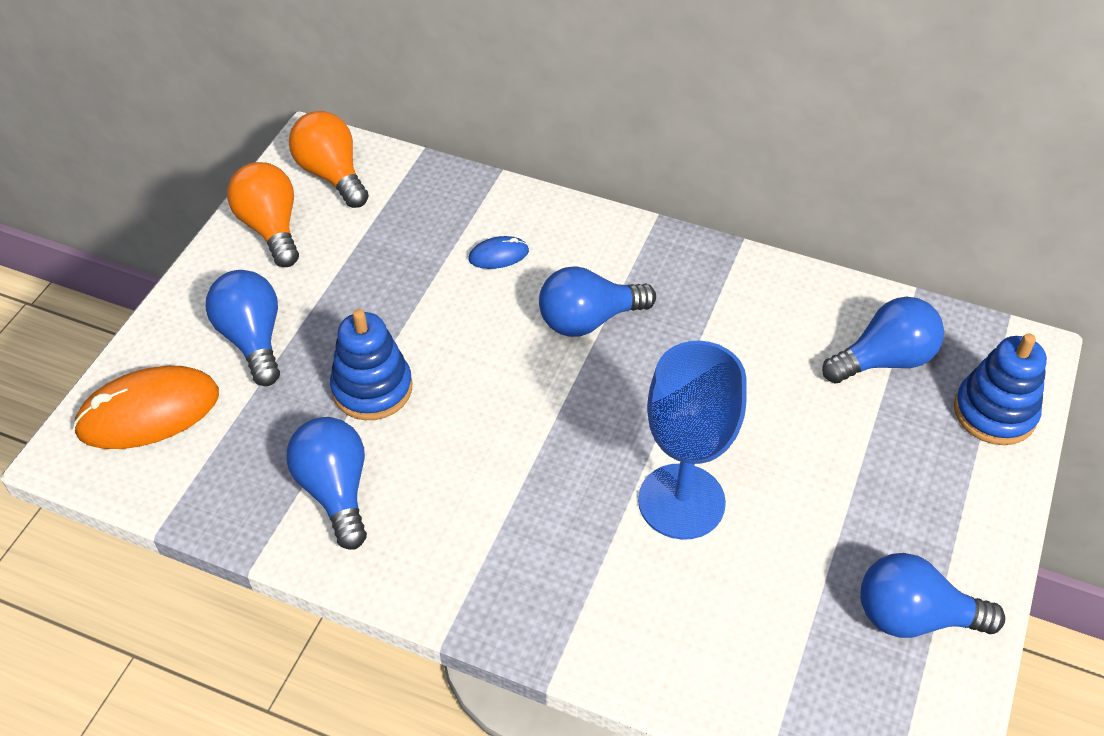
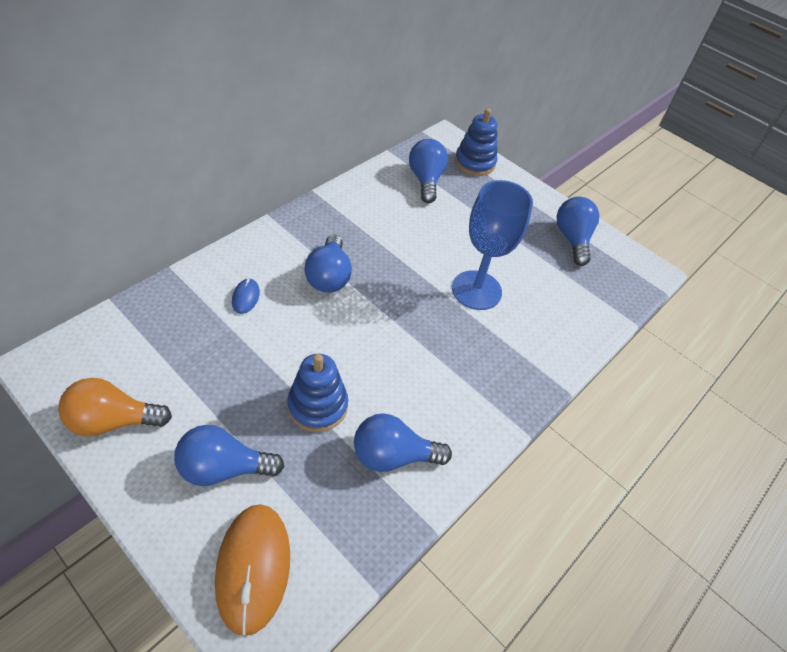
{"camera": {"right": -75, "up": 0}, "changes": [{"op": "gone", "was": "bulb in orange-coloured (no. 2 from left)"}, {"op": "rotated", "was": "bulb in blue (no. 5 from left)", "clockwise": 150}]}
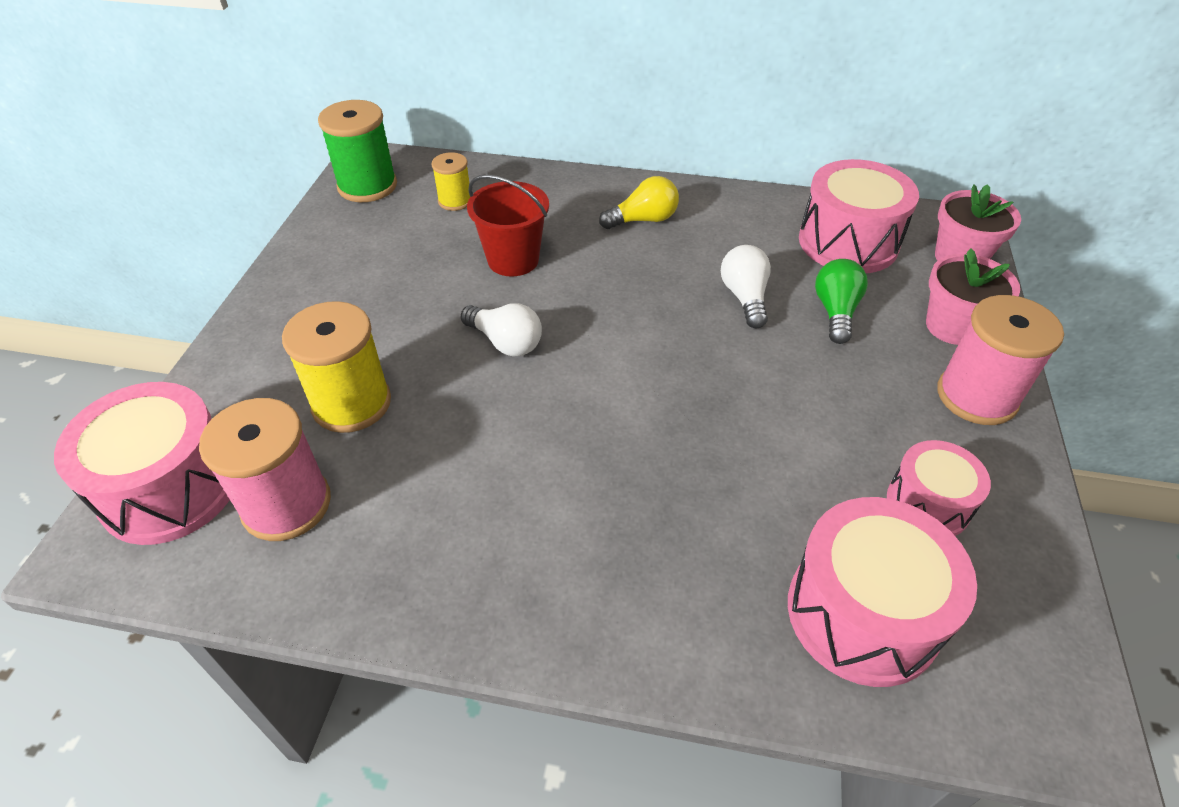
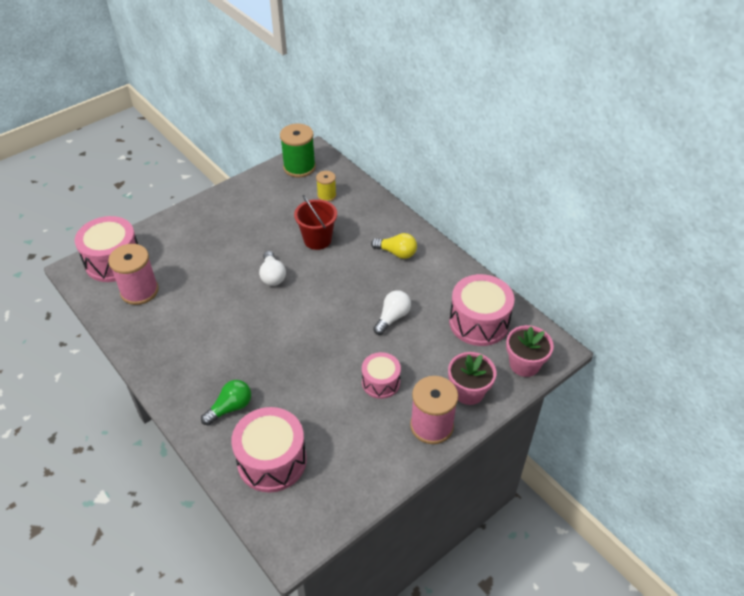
{"camera": {"right": 40, "up": 0}, "changes": [{"op": "shifted", "was": "bulb in leaf-green"}, {"op": "gone", "was": "spool in golden (no. 1 from left)"}, {"op": "shifted", "was": "toy drum in pink (no. 4 from left in the first image)", "now": "toy drum in pink (no. 3 from left)"}]}
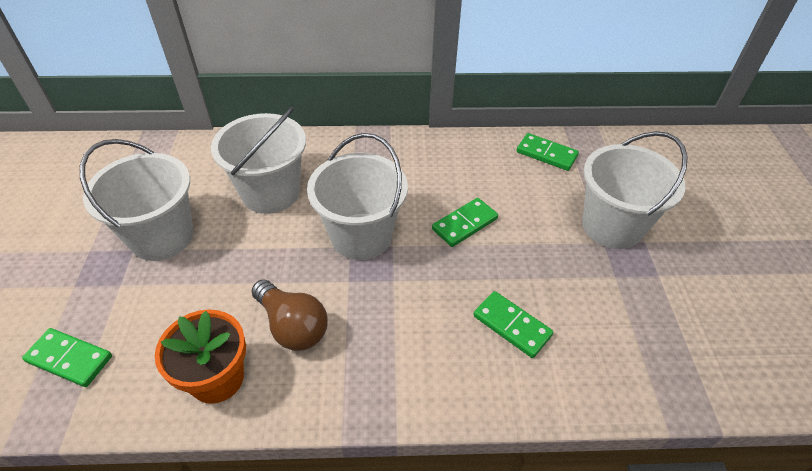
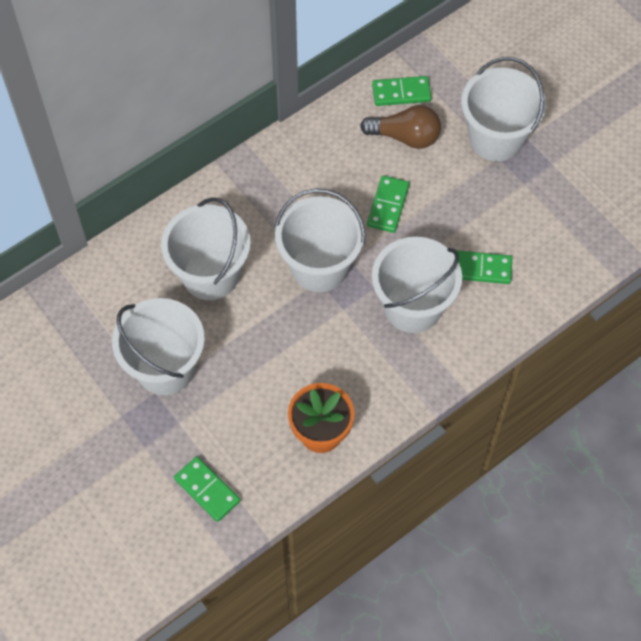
{"camera": {"right": -35, "up": 15}, "changes": [{"op": "shifted", "was": "bulb in russet"}, {"op": "rotated", "was": "domino tile in leaf-green (no. 1 from left)", "clockwise": 60}, {"op": "new", "now": "sand bucket in pure white (no. 4 from left)"}]}
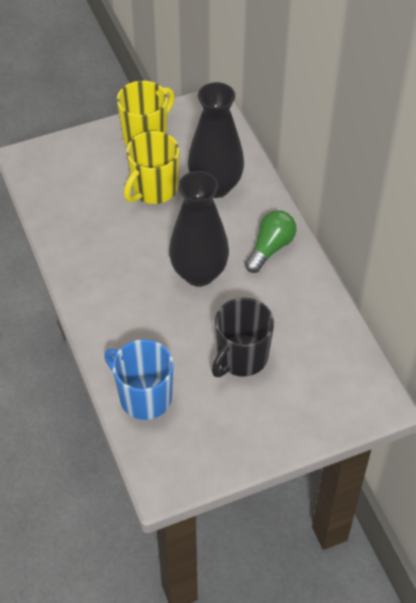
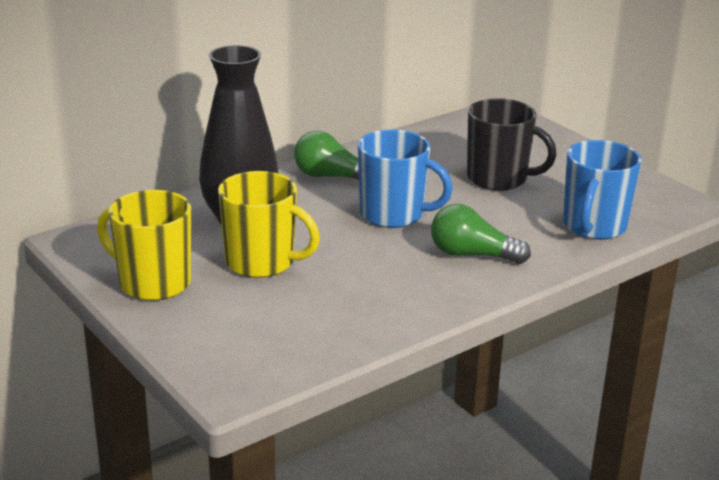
{"camera": {"right": -105, "up": -25}, "changes": [{"op": "swapped", "was": "vase in black (no. 1 from left)", "now": "mug in blue (no. 1 from left)"}, {"op": "new", "now": "bulb in leaf-green (no. 2 from left)"}]}
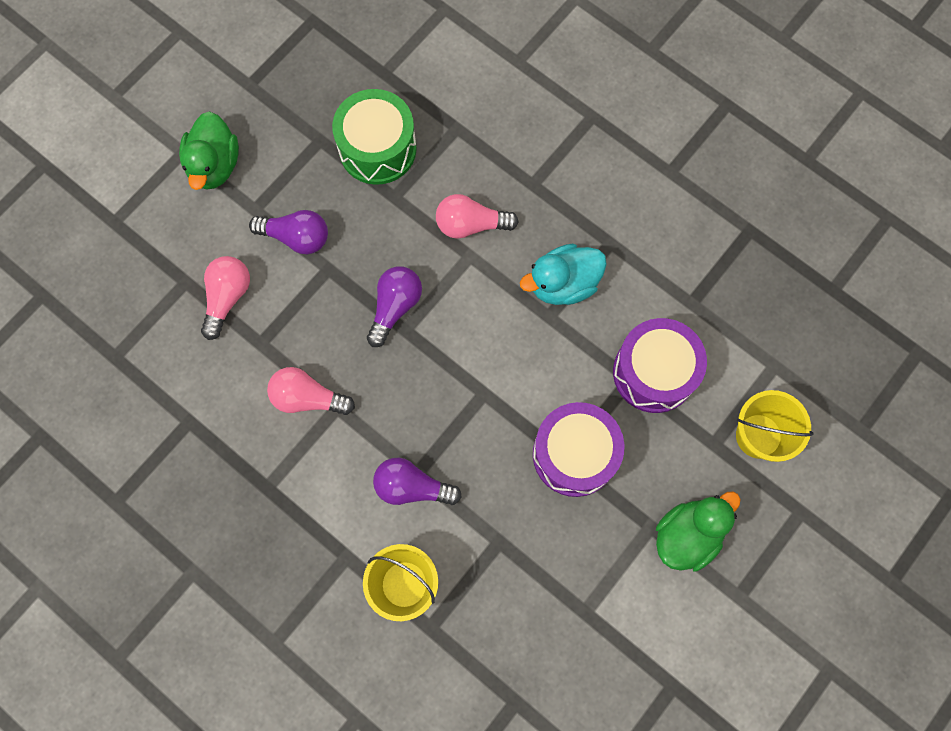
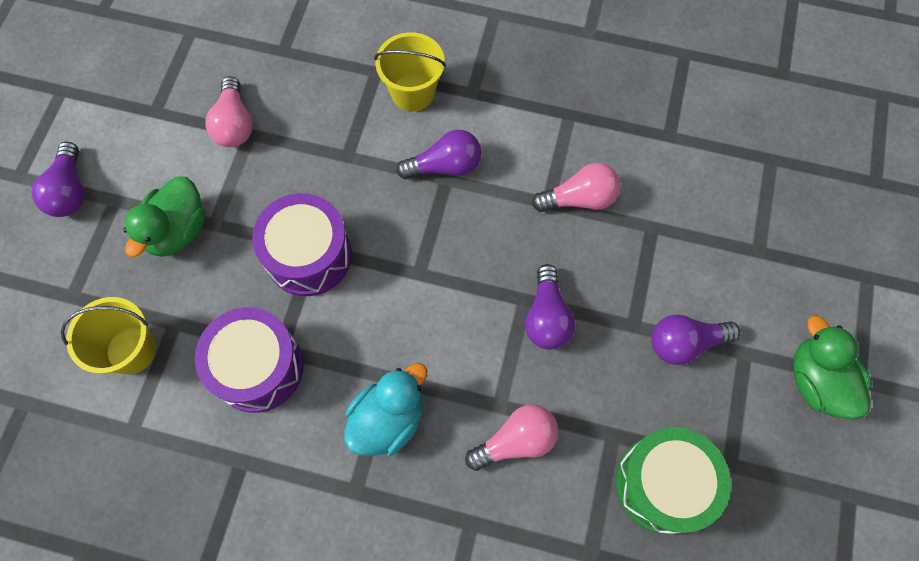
{"camera": {"right": 155, "up": -5}, "changes": [{"op": "shifted", "was": "bulb in pink (no. 1 from left)"}, {"op": "new", "now": "bulb in purple (no. 1 from left)"}]}
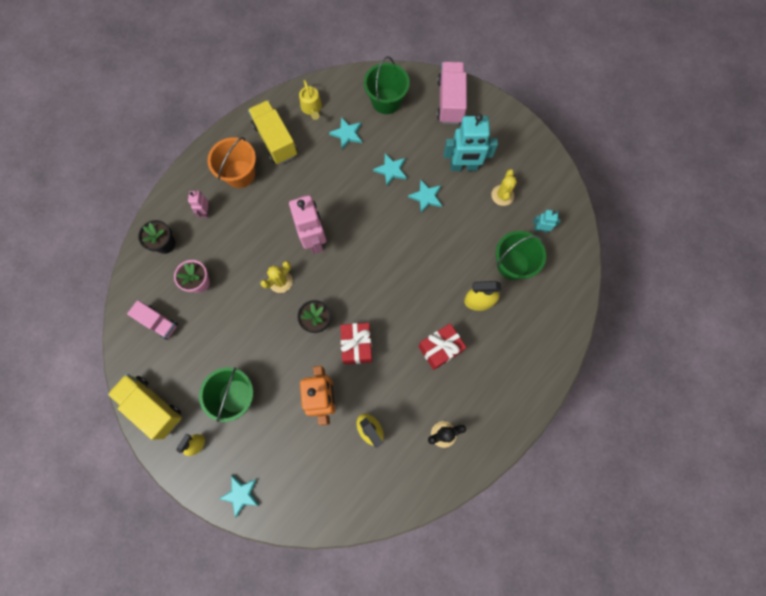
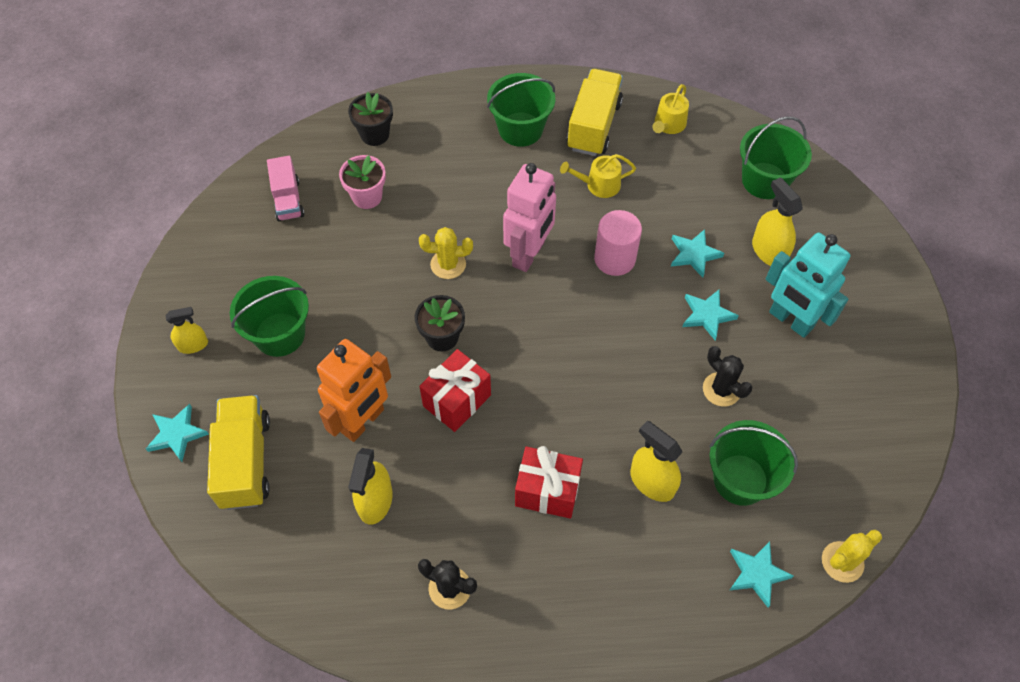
{"camera": {"right": 45, "up": -15}, "changes": [{"op": "gone", "was": "truck in pink (no. 2 from left)"}, {"op": "shifted", "was": "five-pointed star in teal (no. 2 from left in the first image)", "now": "five-pointed star in teal (no. 4 from left)"}, {"op": "repainted", "was": "sand bucket in orange-coloured", "now": "sand bucket in leaf-green (no. 2 from left)"}, {"op": "shifted", "was": "prickly plant in golden (no. 2 from left)"}, {"op": "gone", "was": "robot in pink (no. 1 from left)"}, {"op": "gone", "was": "robot in teal (no. 2 from left)"}, {"op": "shifted", "was": "truck in golden (no. 1 from left)"}, {"op": "new", "now": "watering can in golden (no. 1 from left)"}, {"op": "new", "now": "spray cleaner in golden (no. 4 from left)"}, {"op": "new", "now": "cylinder in pink"}, {"op": "new", "now": "prickly plant in black (no. 2 from left)"}]}
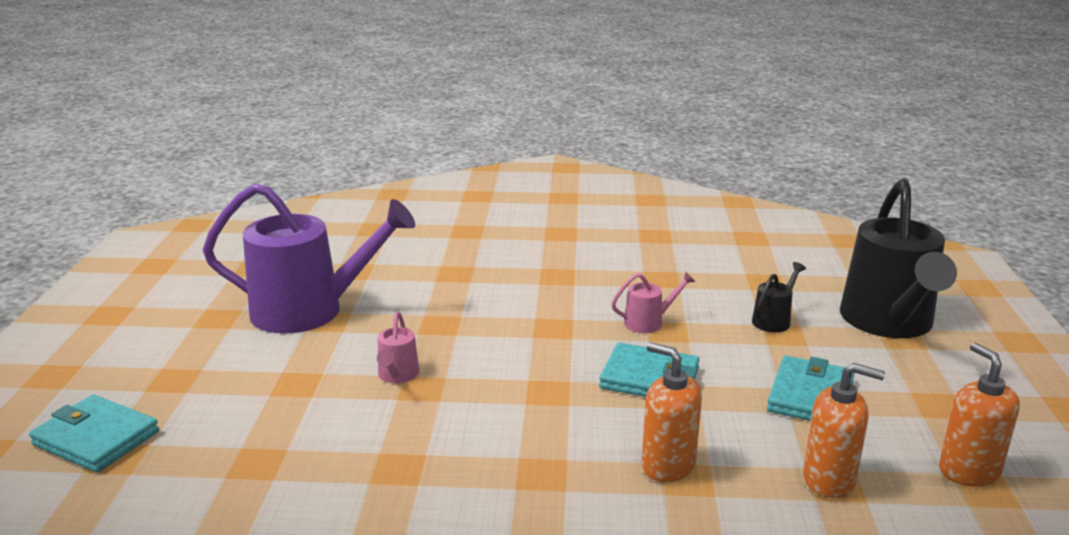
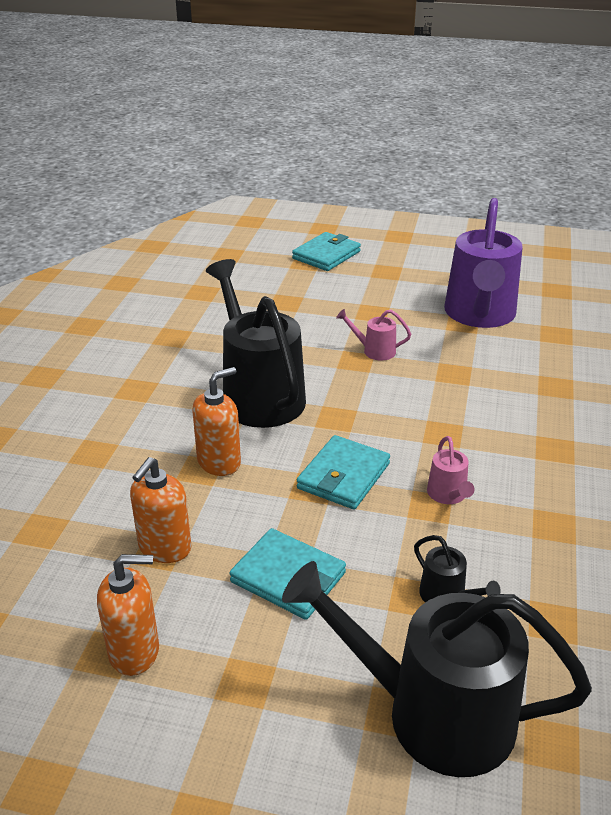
{"camera": {"right": 100, "up": 10}, "changes": [{"op": "new", "now": "watering can in black (no. 1 from left)"}]}
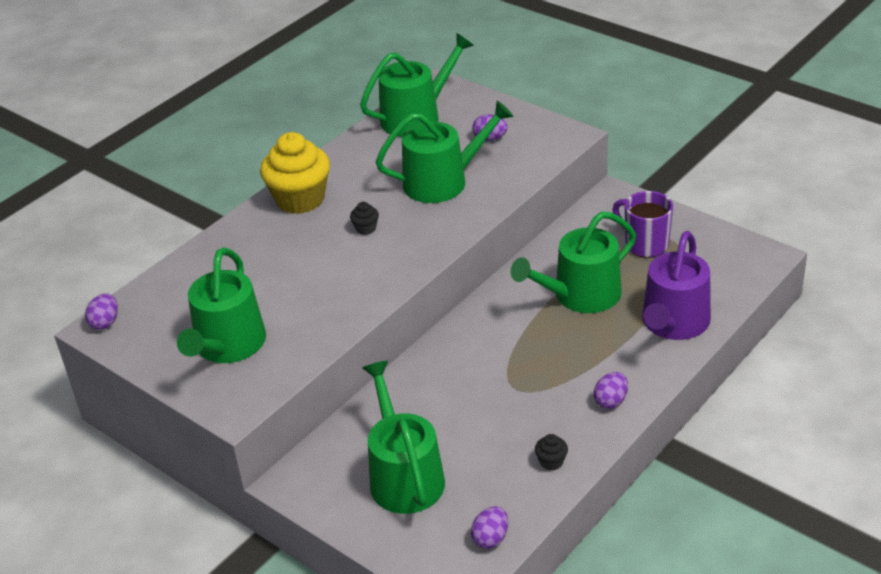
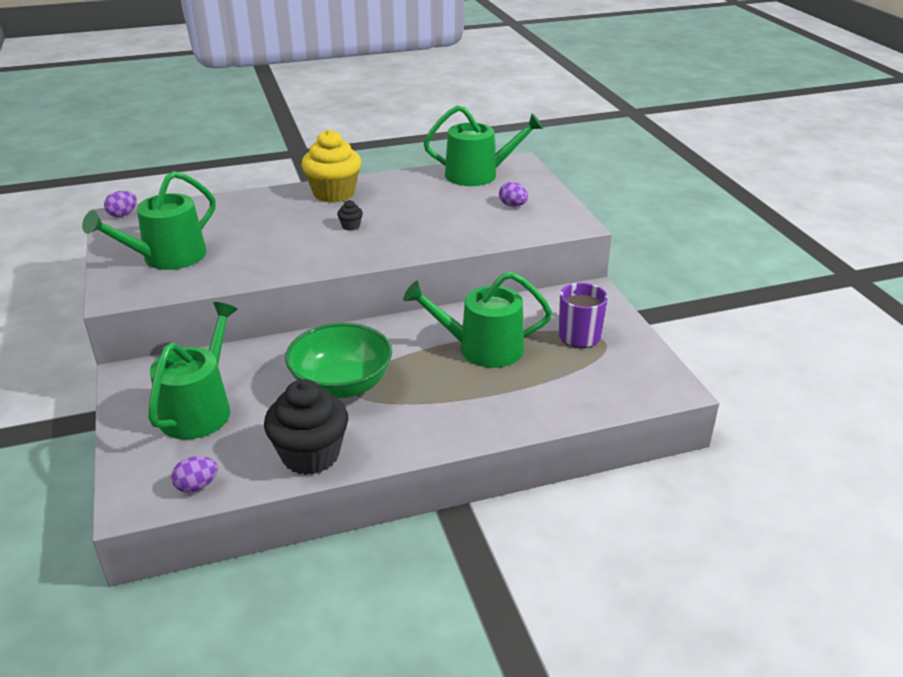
{"camera": {"right": 30, "up": -5}, "changes": [{"op": "gone", "was": "watering can in leaf-green (no. 4 from left)"}, {"op": "gone", "was": "watering can in purple"}, {"op": "gone", "was": "egg in purple (no. 4 from left)"}, {"op": "scaled", "was": "muffin in black (no. 2 from left in the first image)", "ratio": 2.48}, {"op": "new", "now": "bowl in leaf-green"}]}
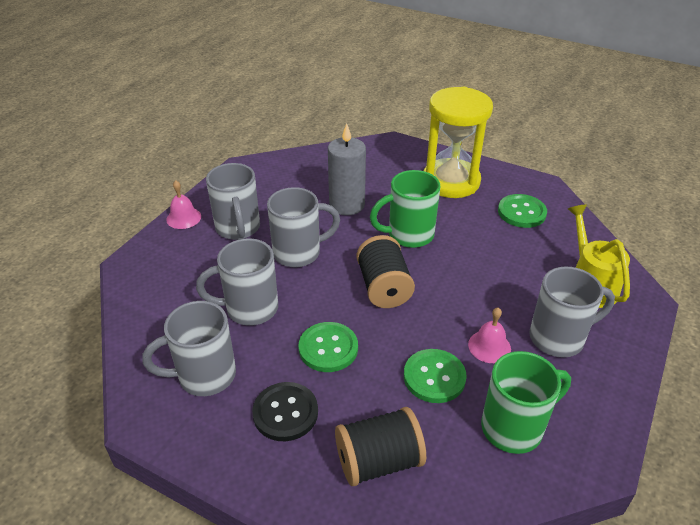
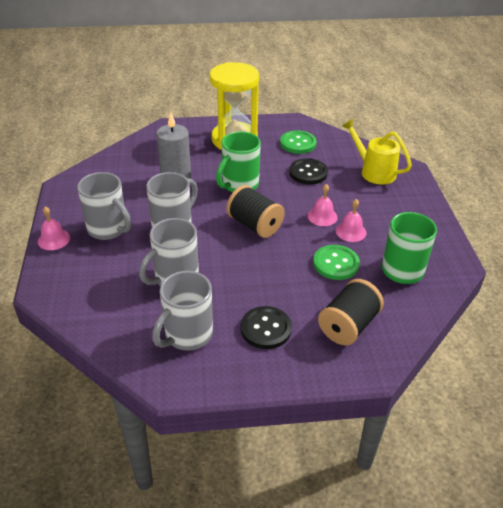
{"camera": {"right": -35, "up": 0}, "changes": [{"op": "gone", "was": "mug in grey (no. 5 from left)"}, {"op": "gone", "was": "button in leaf-green (no. 1 from left)"}, {"op": "new", "now": "button in black (no. 2 from left)"}, {"op": "new", "now": "hand bell in pink (no. 2 from left)"}]}
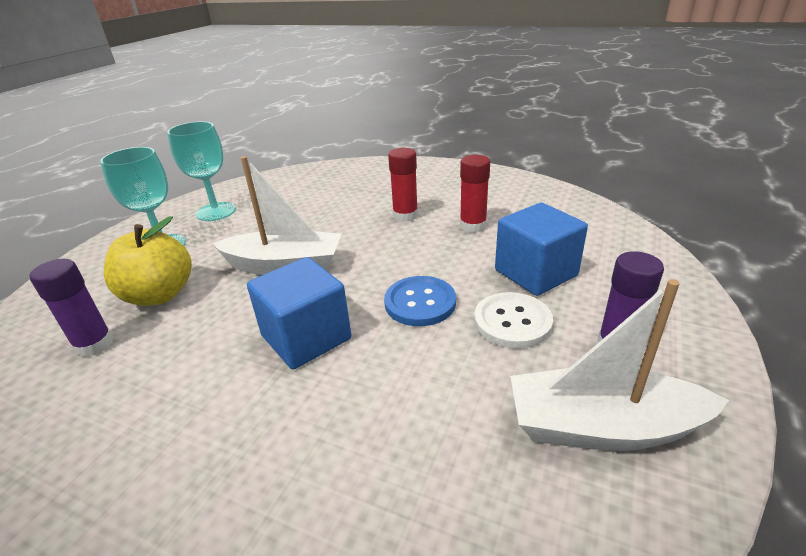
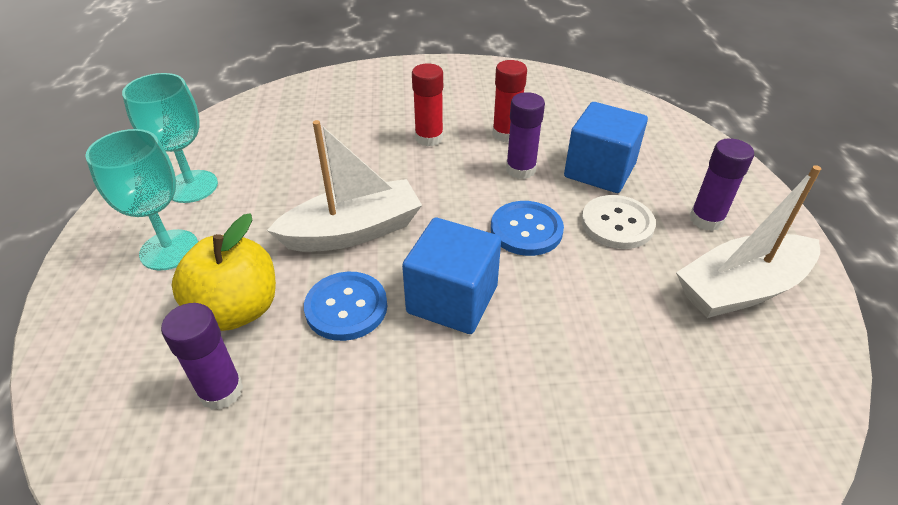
{"camera": {"right": -30, "up": 10}, "changes": [{"op": "new", "now": "glue stick in purple (no. 2 from left)"}, {"op": "new", "now": "button in blue (no. 1 from left)"}]}
